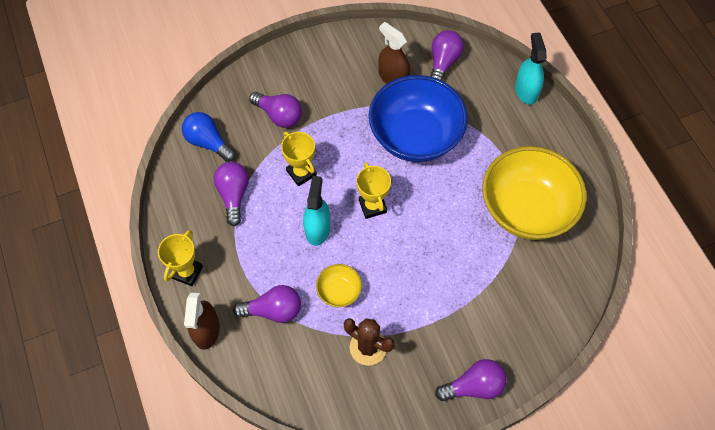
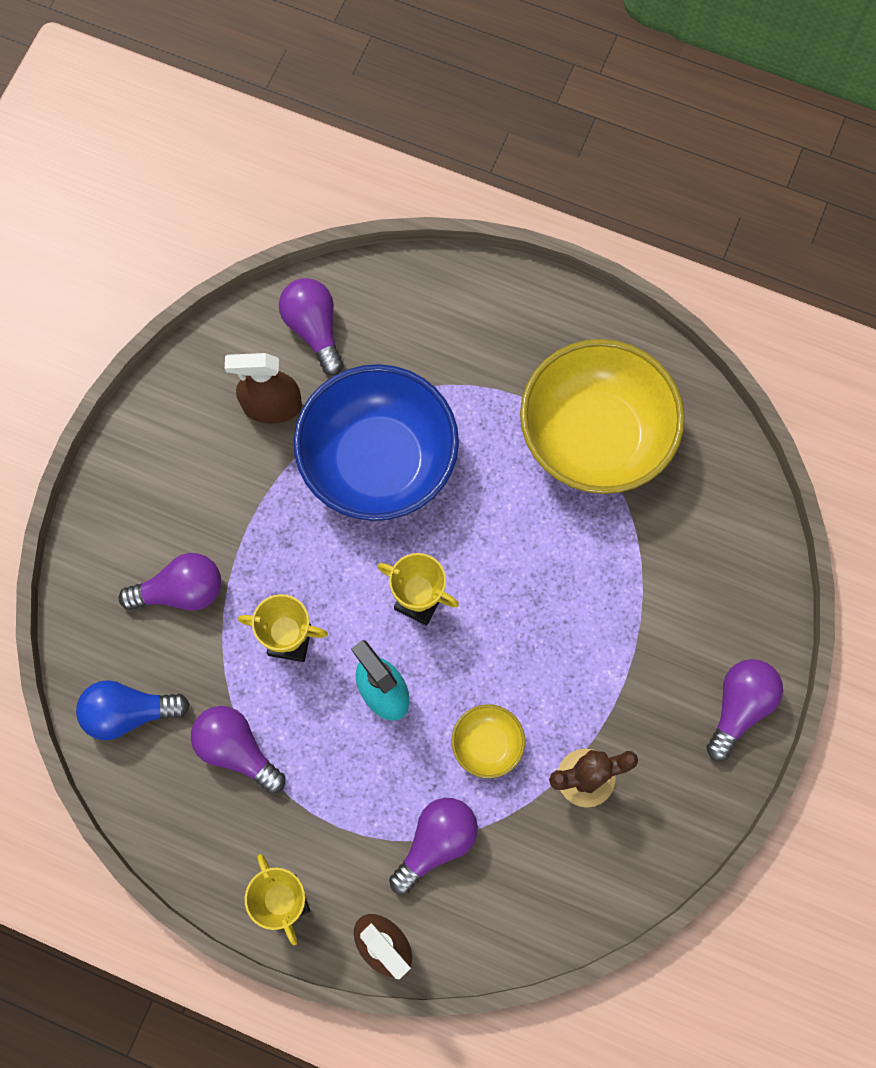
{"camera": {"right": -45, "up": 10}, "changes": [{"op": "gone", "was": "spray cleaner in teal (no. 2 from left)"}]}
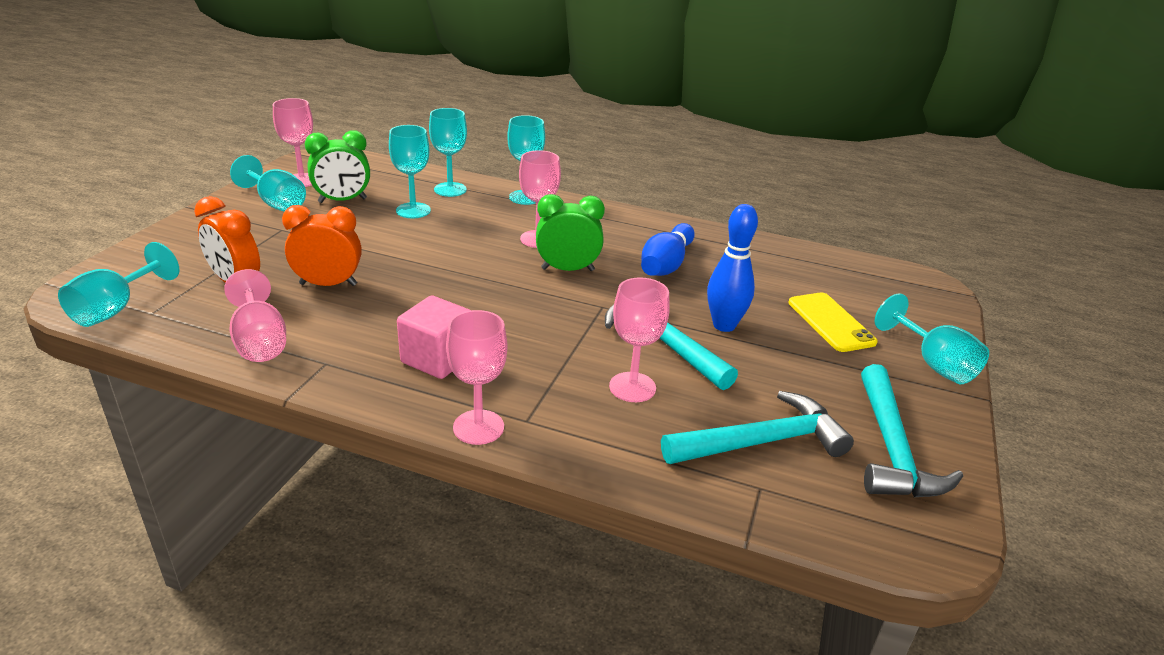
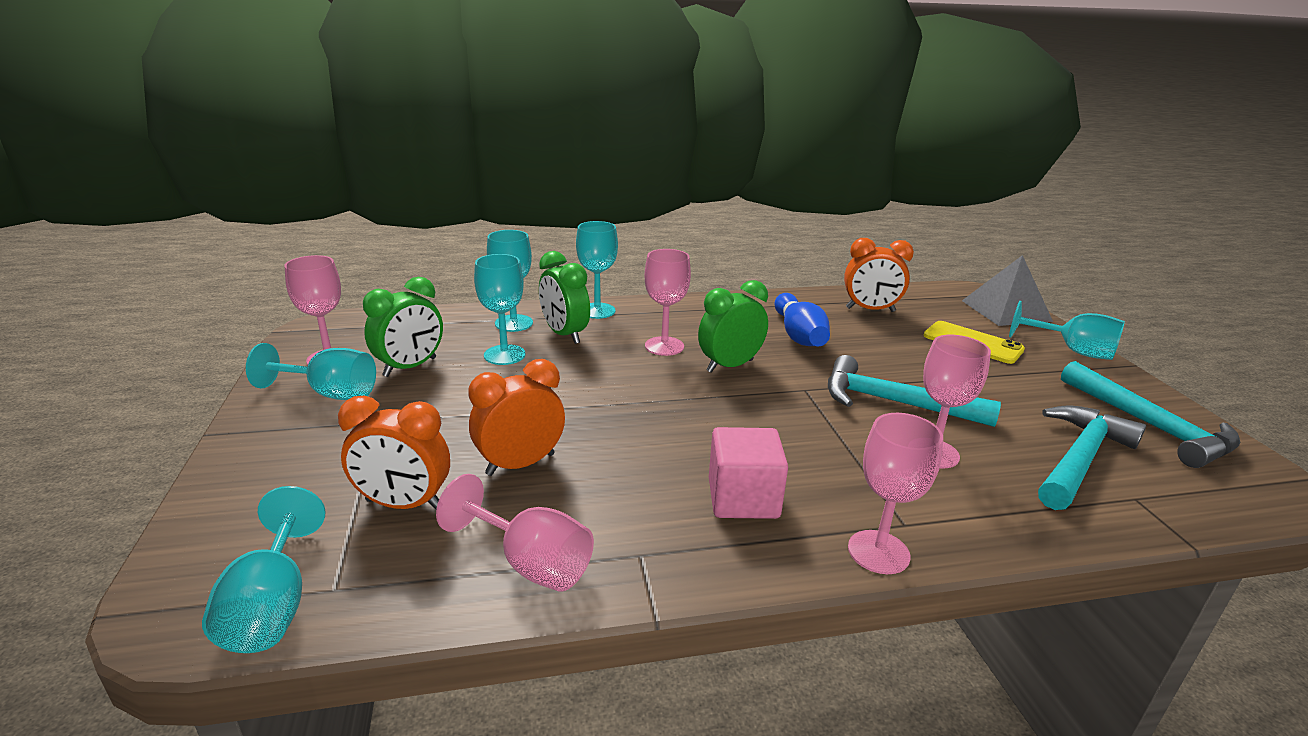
{"camera": {"right": -30, "up": -5}, "changes": [{"op": "gone", "was": "skittle in blue (no. 2 from left)"}, {"op": "new", "now": "bedside clock in orange-coloured (no. 3 from left)"}, {"op": "new", "now": "bedside clock in leaf-green (no. 2 from left)"}, {"op": "new", "now": "solid pyramid in grey"}]}
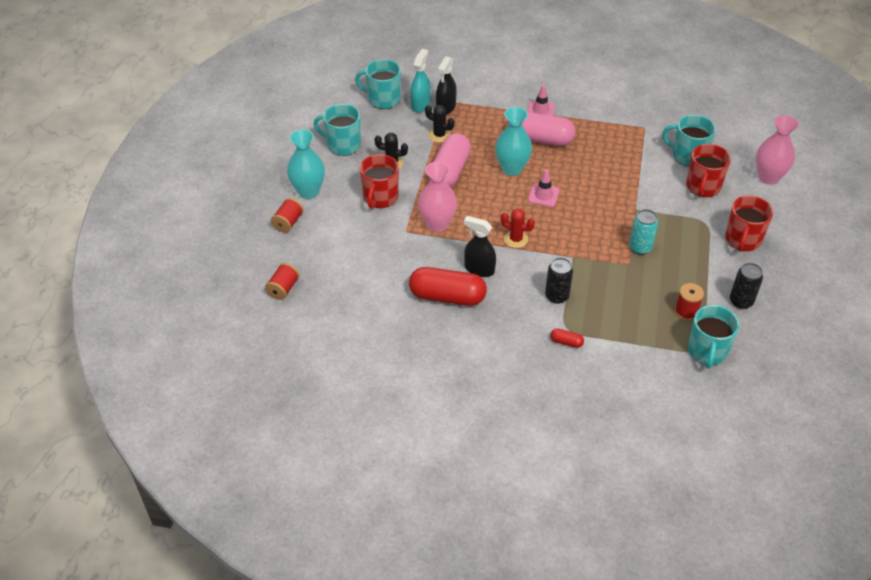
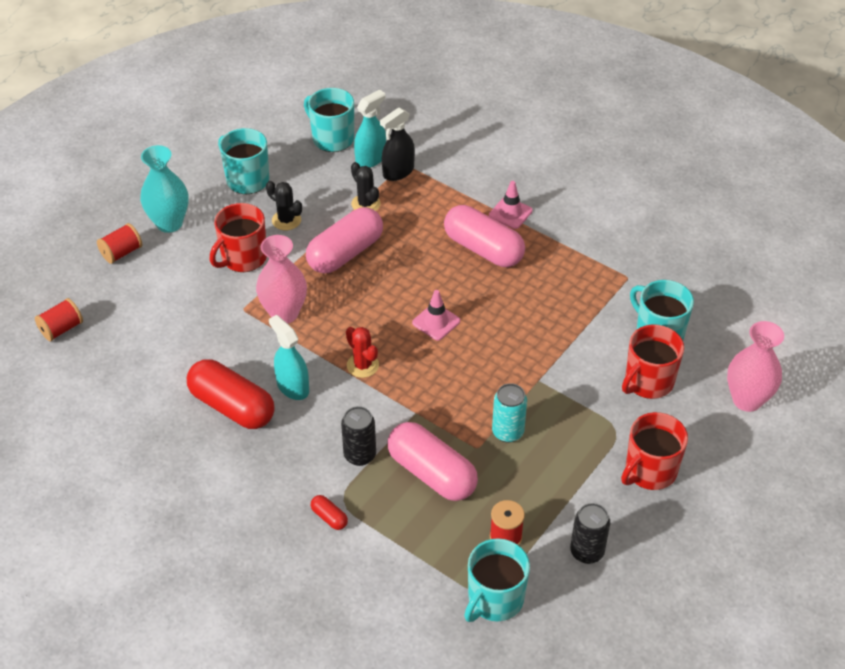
{"camera": {"right": 25, "up": 0}, "changes": [{"op": "gone", "was": "vase in teal (no. 2 from left)"}, {"op": "repainted", "was": "spray cleaner in black (no. 2 from left)", "now": "spray cleaner in teal (no. 1 from left)"}, {"op": "new", "now": "pill in pink (no. 2 from left)"}]}
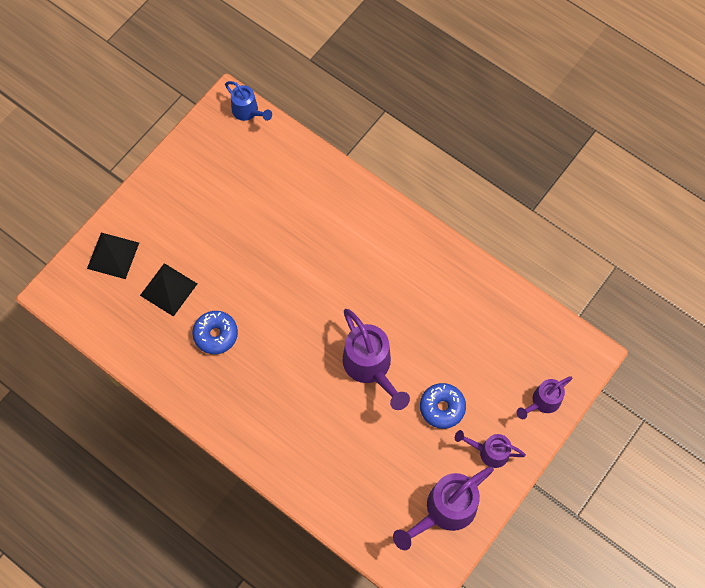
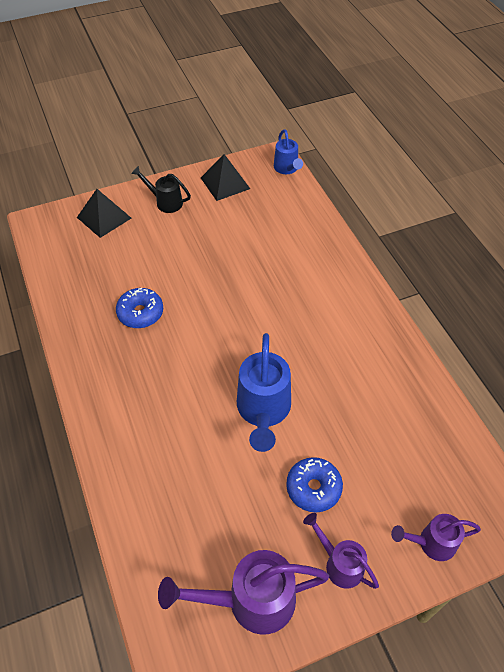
{"camera": {"right": 30, "up": -15}, "changes": [{"op": "shifted", "was": "solid pyramid in black (no. 2 from left)"}, {"op": "repainted", "was": "watering can in purple (no. 1 from left)", "now": "watering can in blue (no. 1 from left)"}, {"op": "new", "now": "watering can in black"}]}
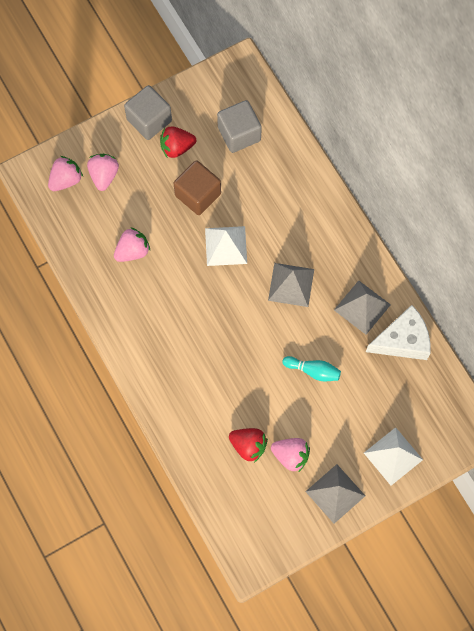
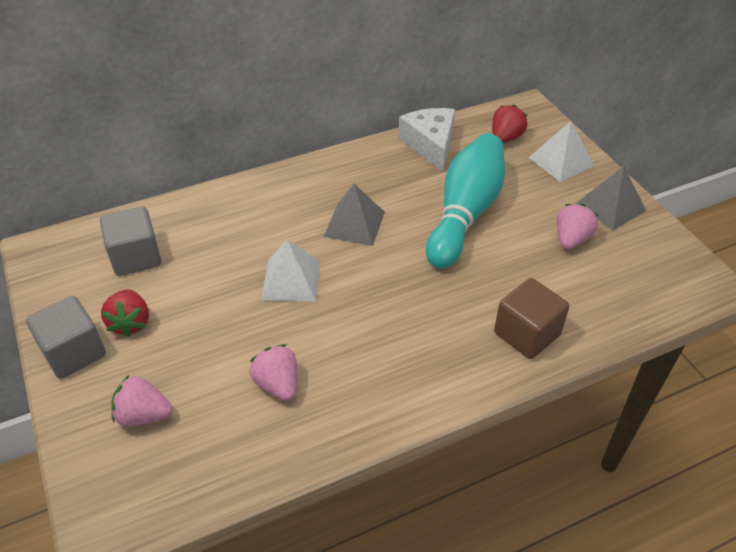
{"camera": {"right": -85, "up": -25}, "changes": [{"op": "gone", "was": "toy strawberry in pink (no. 1 from left)"}, {"op": "shifted", "was": "block in russet"}, {"op": "gone", "was": "solid pyramid in grey (no. 3 from left)"}, {"op": "scaled", "was": "skittle in teal", "ratio": 2.34}, {"op": "shifted", "was": "toy strawberry in crimson (no. 2 from left)"}]}
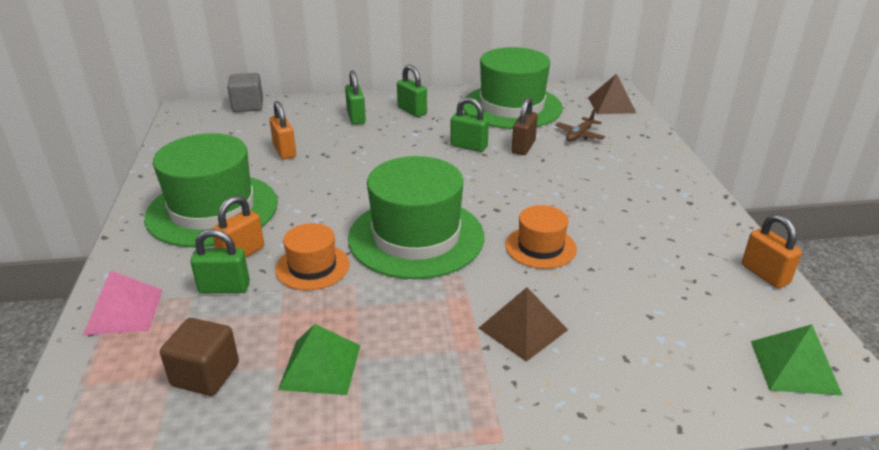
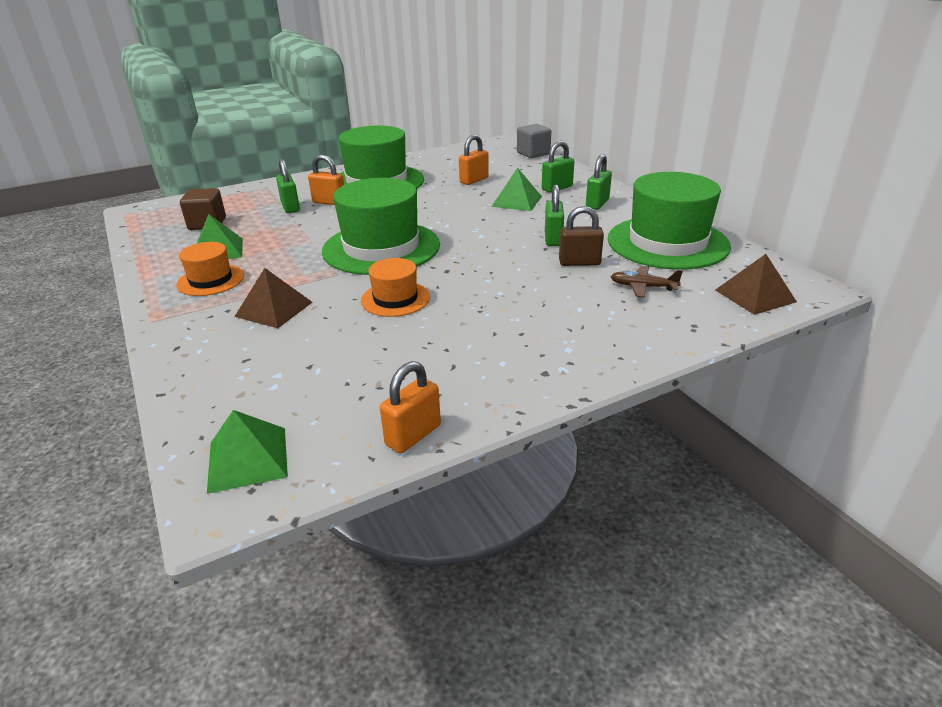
{"camera": {"right": 70, "up": 0}, "changes": [{"op": "shifted", "was": "tall hat in orange-coloured (no. 1 from left)"}, {"op": "gone", "was": "solid pyramid in pink"}, {"op": "new", "now": "solid pyramid in leaf-green (no. 3 from left)"}]}
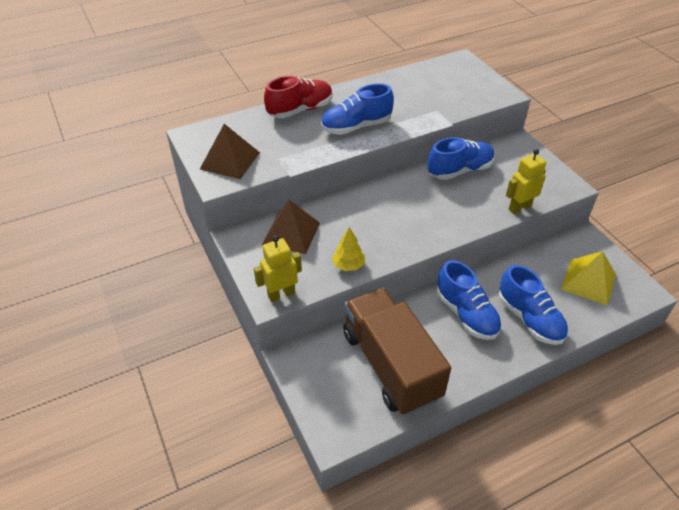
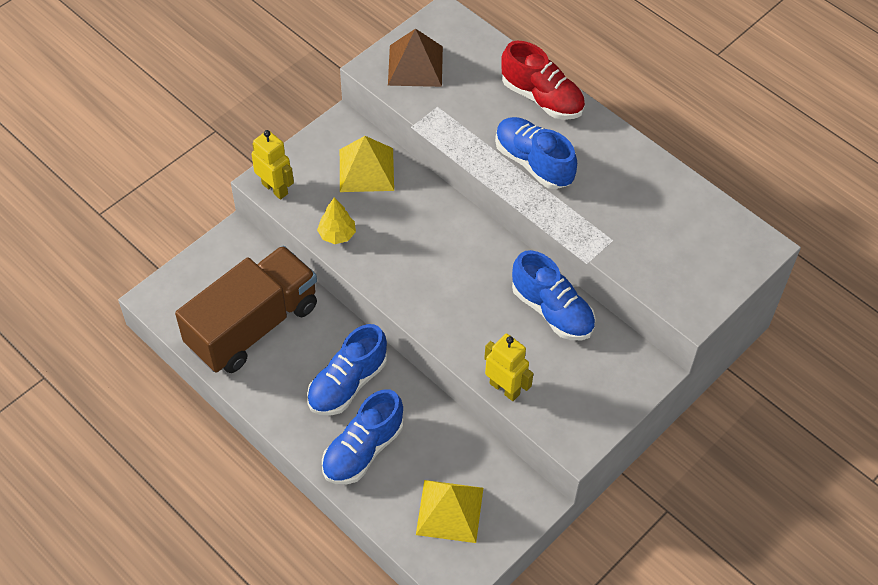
{"camera": {"right": 70, "up": 10}, "changes": [{"op": "repainted", "was": "solid pyramid in russet (no. 2 from left)", "now": "solid pyramid in golden (no. 1 from left)"}]}
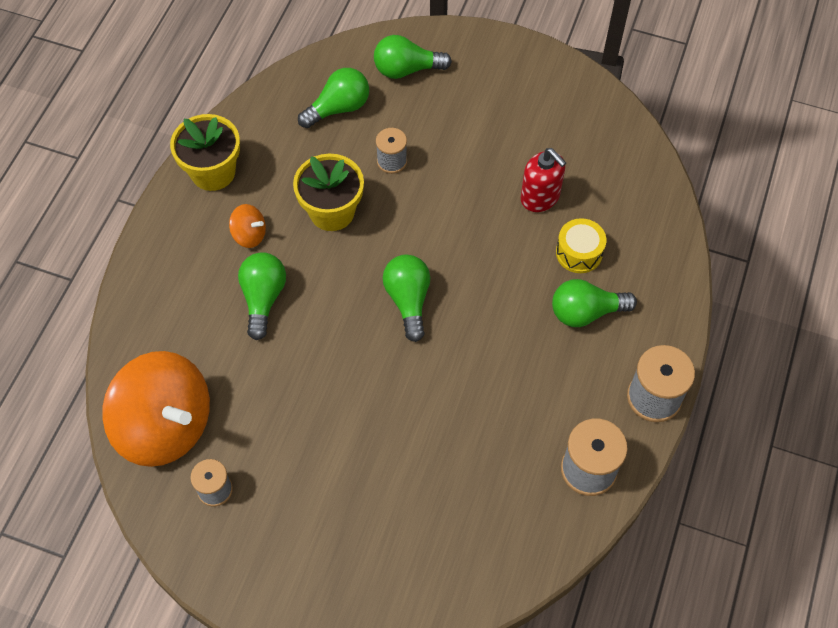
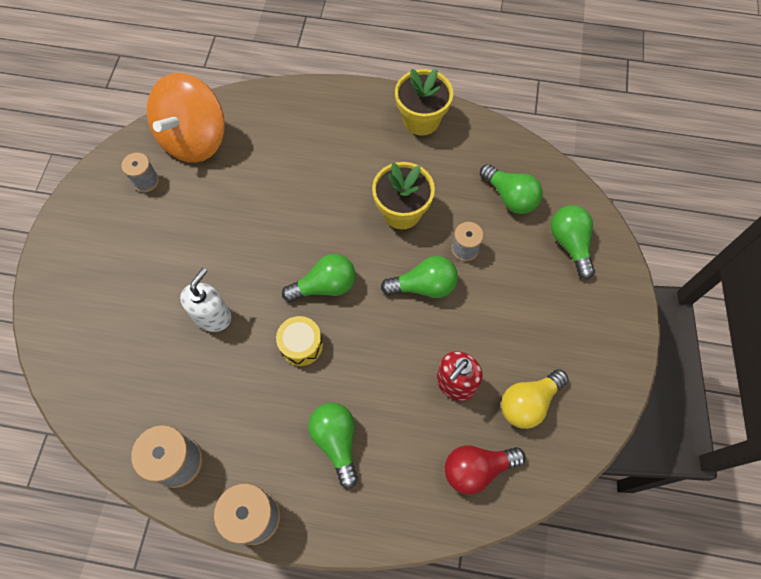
{"camera": {"right": 80, "up": 5}, "changes": [{"op": "gone", "was": "whirligig in orange-coloured (no. 2 from left)"}, {"op": "shifted", "was": "toy drum in golden"}, {"op": "shifted", "was": "bulb in leaf-green (no. 1 from left in the first image)", "now": "bulb in leaf-green (no. 3 from left)"}, {"op": "new", "now": "soap dispenser in pure white"}, {"op": "new", "now": "bulb in golden"}, {"op": "new", "now": "bulb in crimson"}]}
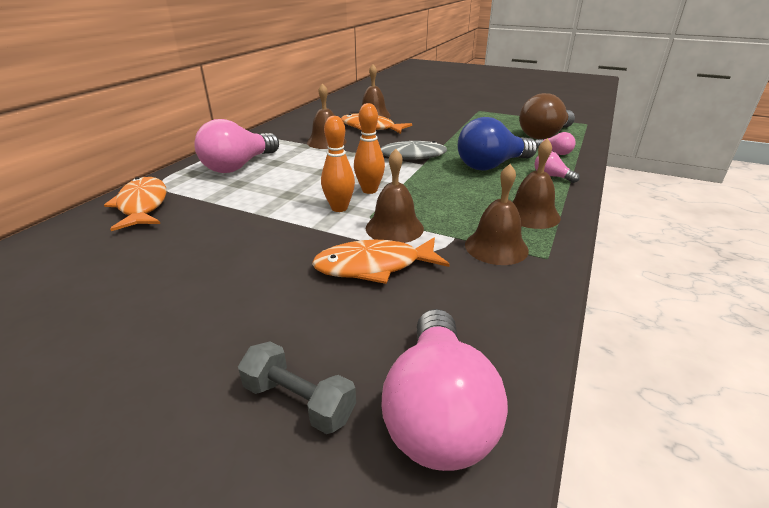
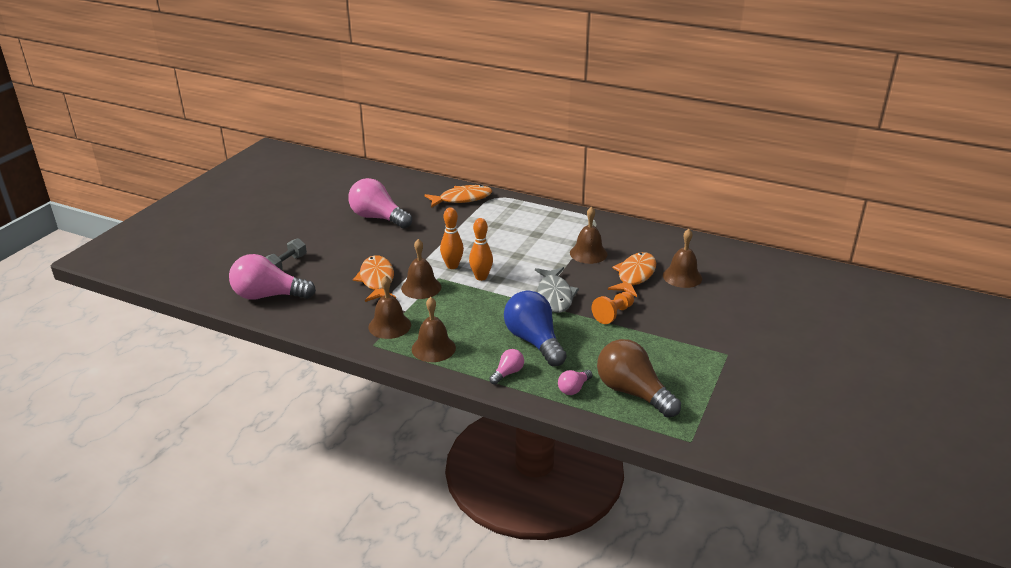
{"camera": {"right": 90, "up": 0}, "changes": [{"op": "shifted", "was": "bulb in pink (no. 1 from left in the first image)", "now": "bulb in pink (no. 2 from left)"}, {"op": "new", "now": "pawn in orange-coloured"}]}
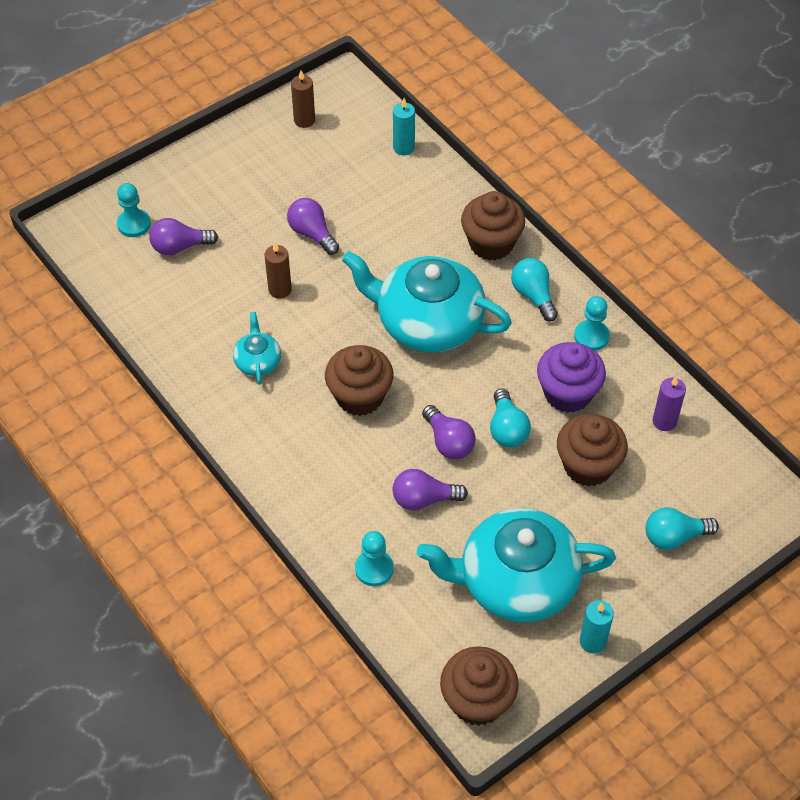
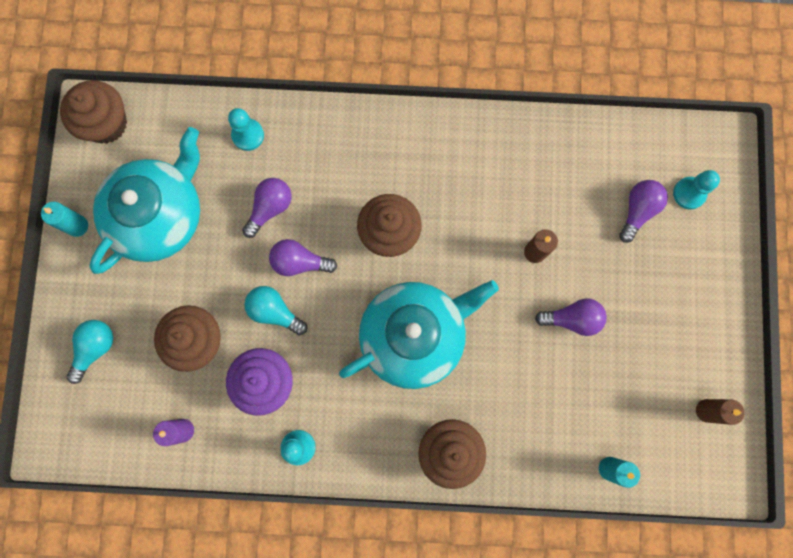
{"camera": {"right": 130, "up": 25}, "changes": [{"op": "gone", "was": "bulb in teal (no. 2 from left)"}, {"op": "gone", "was": "tea pot in teal (no. 1 from left)"}]}
